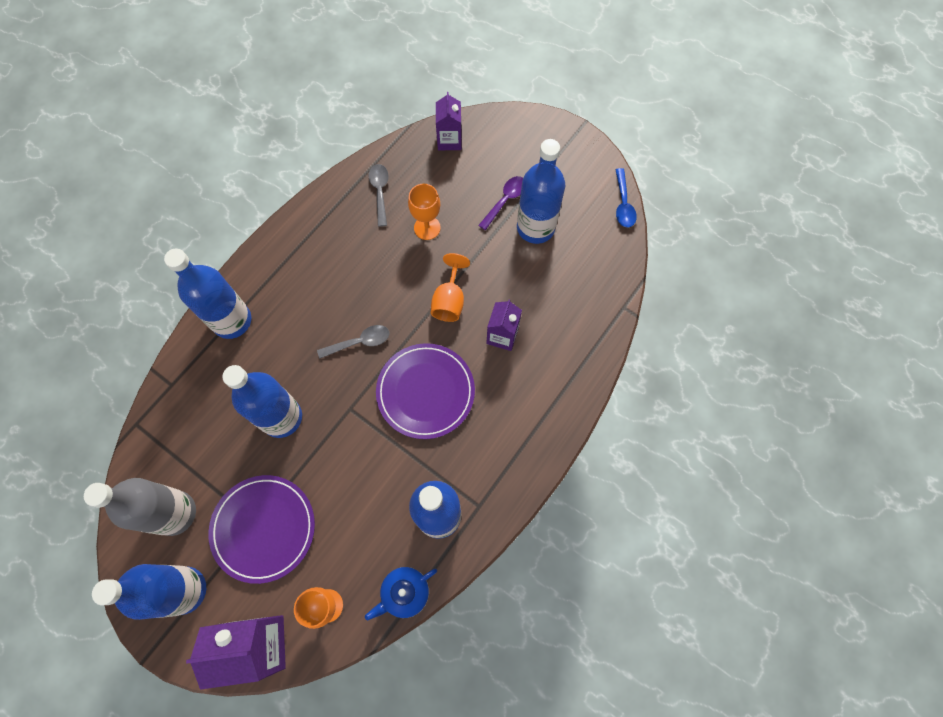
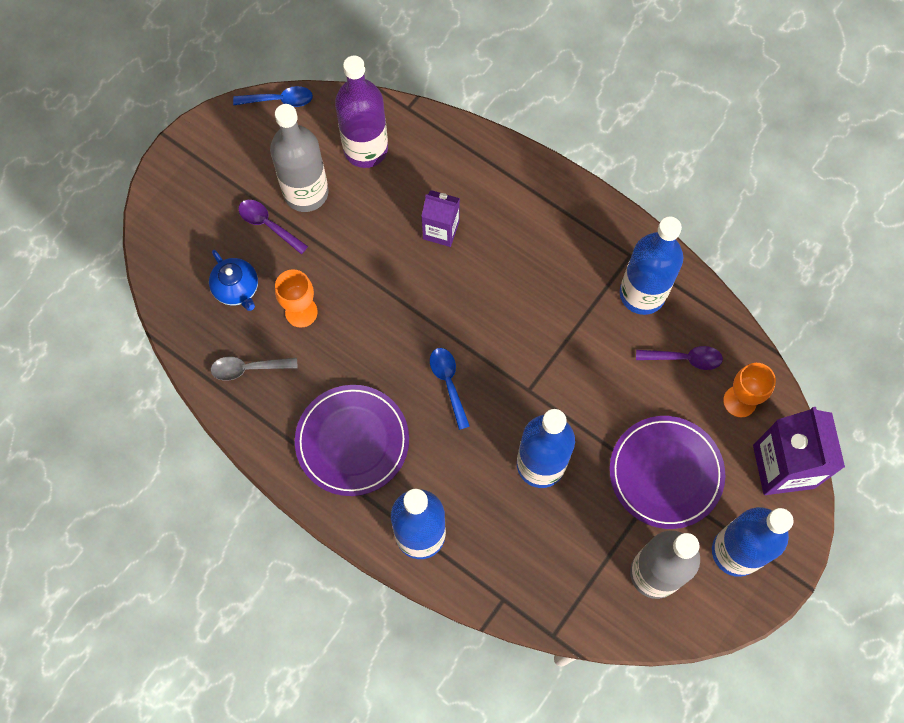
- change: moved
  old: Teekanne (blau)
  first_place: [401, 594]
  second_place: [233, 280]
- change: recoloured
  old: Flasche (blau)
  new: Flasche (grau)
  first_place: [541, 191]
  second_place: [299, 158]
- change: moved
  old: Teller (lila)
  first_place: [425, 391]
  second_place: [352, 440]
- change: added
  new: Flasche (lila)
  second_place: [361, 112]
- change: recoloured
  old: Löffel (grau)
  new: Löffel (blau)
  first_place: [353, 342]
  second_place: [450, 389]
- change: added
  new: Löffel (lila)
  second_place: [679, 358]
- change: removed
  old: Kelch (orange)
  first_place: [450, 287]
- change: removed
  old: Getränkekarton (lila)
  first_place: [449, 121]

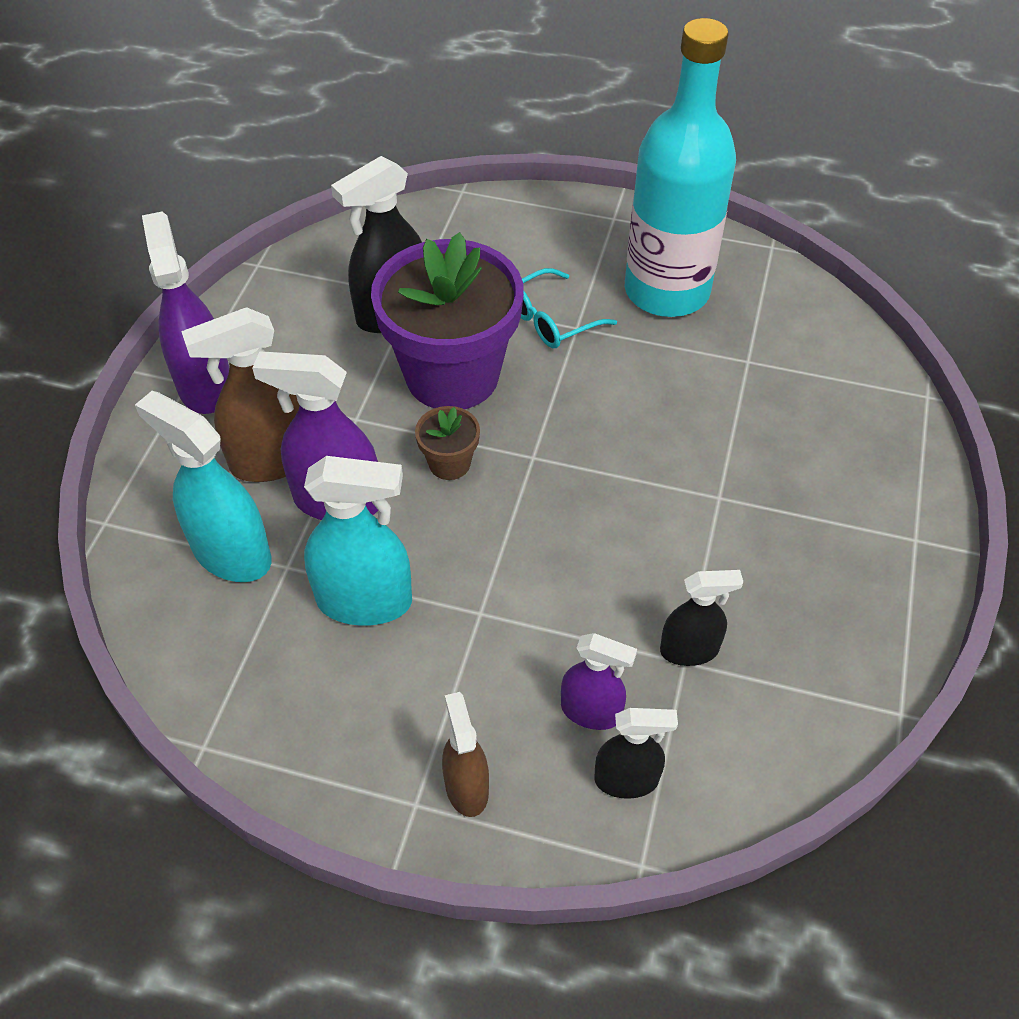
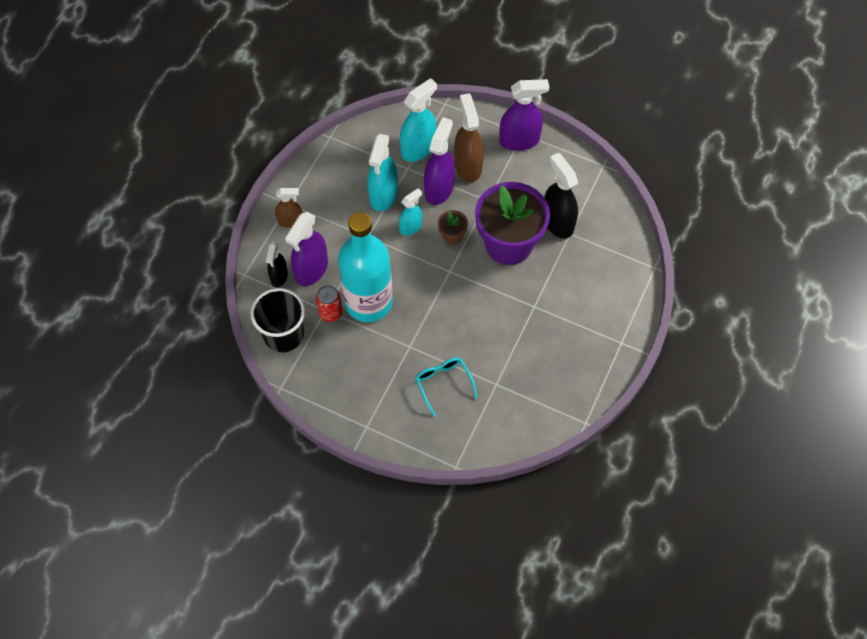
- change: added
  new: Becher (schwarz)
  second_place: [277, 320]
- change: resized
  old: Sprühflasche (lila)
  first_place: [599, 681]
  second_place: [306, 249]
  factor: 1.66
- change: replaced
  old: Sprühflasche (schwarz)
  new: Dose (rot)
  first_place: [701, 618]
  second_place: [329, 303]
- change: moved
  old: Flasche (türkis)
  first_place: [680, 167]
  second_place: [365, 267]
- change: added
  new: Sprühflasche (türkis)
  second_place: [410, 212]
- change: moved
  old: Brille (türkis)
  first_place: [569, 308]
  second_place: [446, 386]

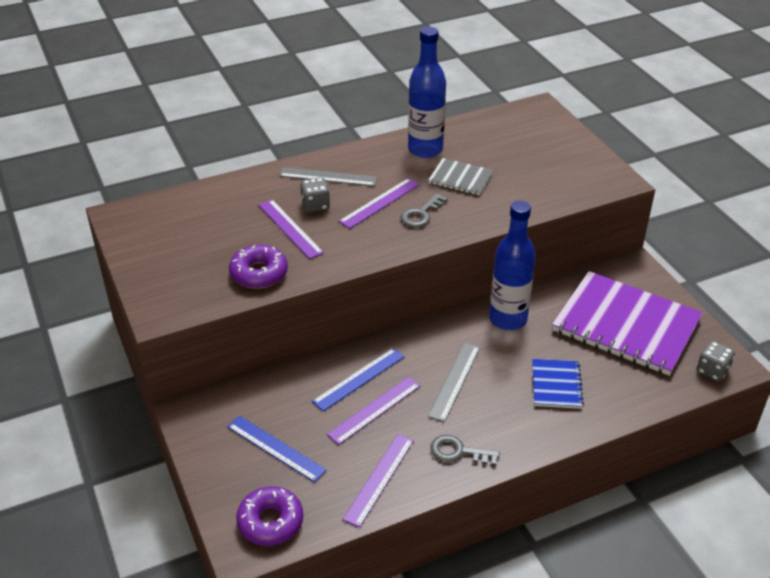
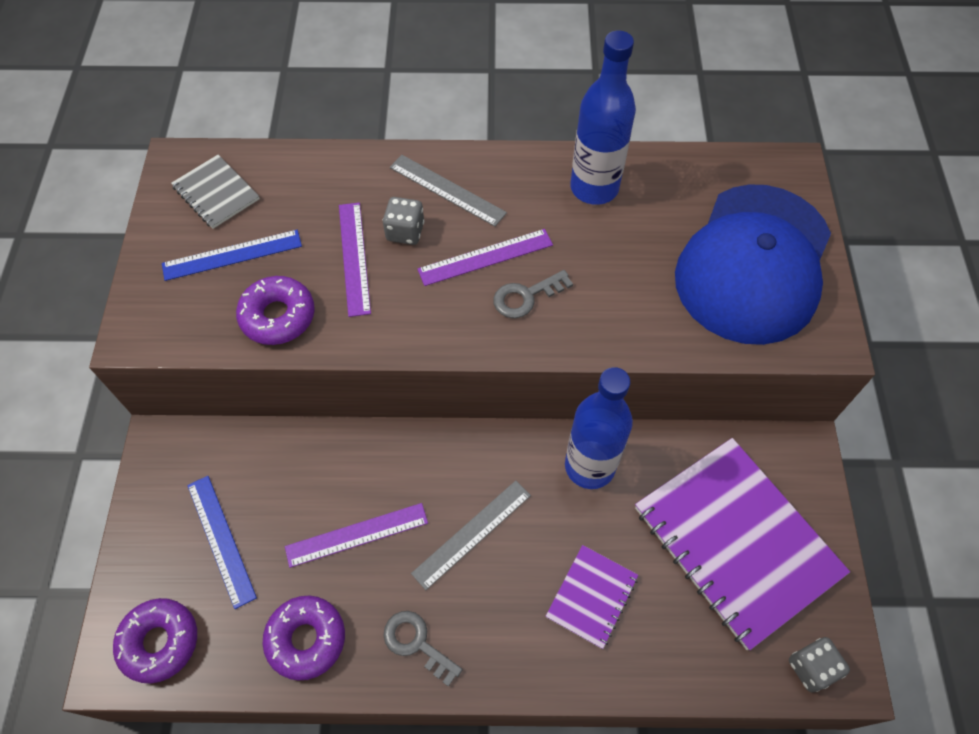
- change: moved
  old: Lineal (blau)
  first_place: [358, 379]
  second_place: [232, 255]
- change: moved
  old: Notizbuch (grau)
  first_place: [460, 176]
  second_place: [215, 192]
- change: replaced
  old: Lineal (lila)
  new: Donut (lila)
  first_place: [378, 481]
  second_place: [304, 638]
- change: recoloured
  old: Notizbuch (blau)
  new: Notizbuch (lila)
  first_place: [558, 384]
  second_place: [592, 597]
- change: added
  new: Kappe (blau)
  second_place: [753, 264]

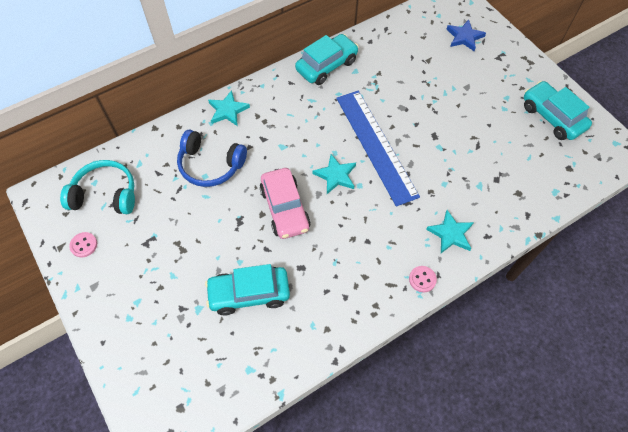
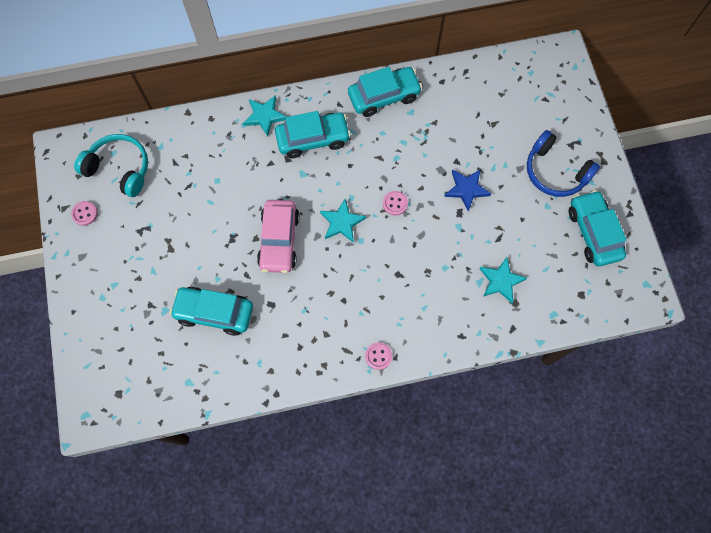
- change: added
  new: Auto (türkis)
  second_place: [313, 134]
- change: replaced
  old: Lineal (blau)
  new: Knopf (rosa)
  first_place: [378, 149]
  second_place: [395, 203]
- change: moved
  old: Stern (blau)
  first_place: [466, 35]
  second_place: [467, 190]
- change: moved
  old: Stern (türkis)
  first_place: [450, 231]
  second_place: [503, 280]
- change: moved
  old: Kopfhörer (blau)
  first_place: [212, 158]
  second_place: [563, 163]

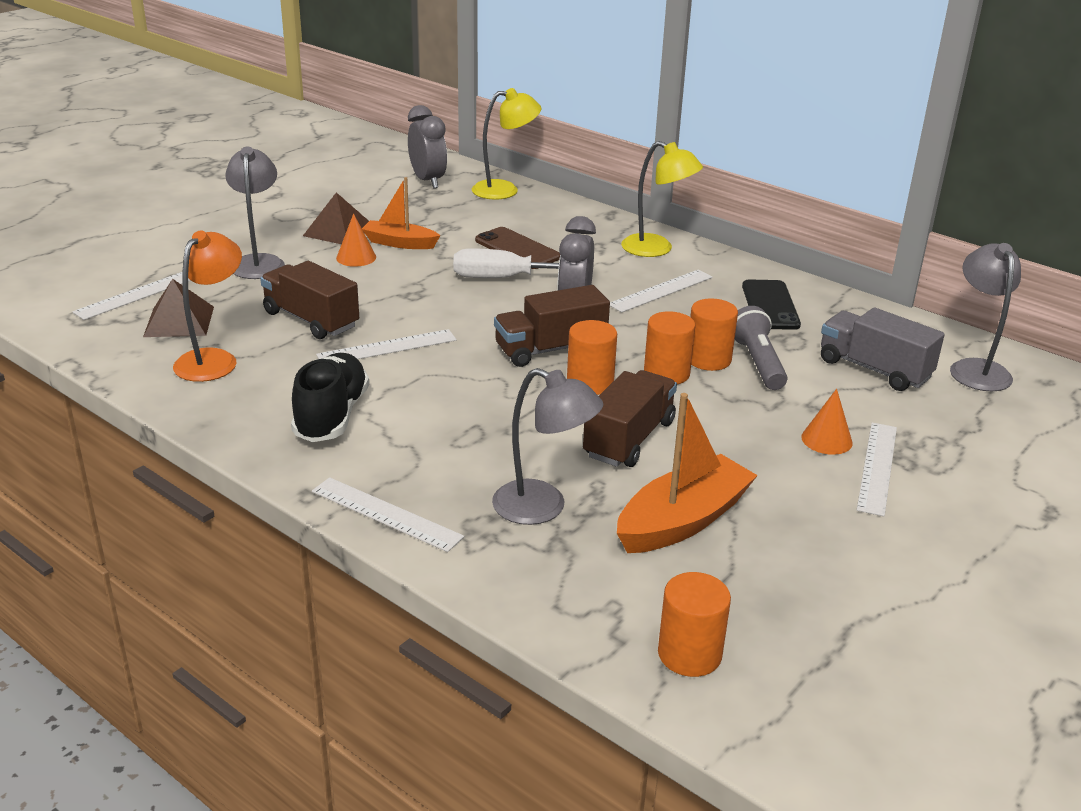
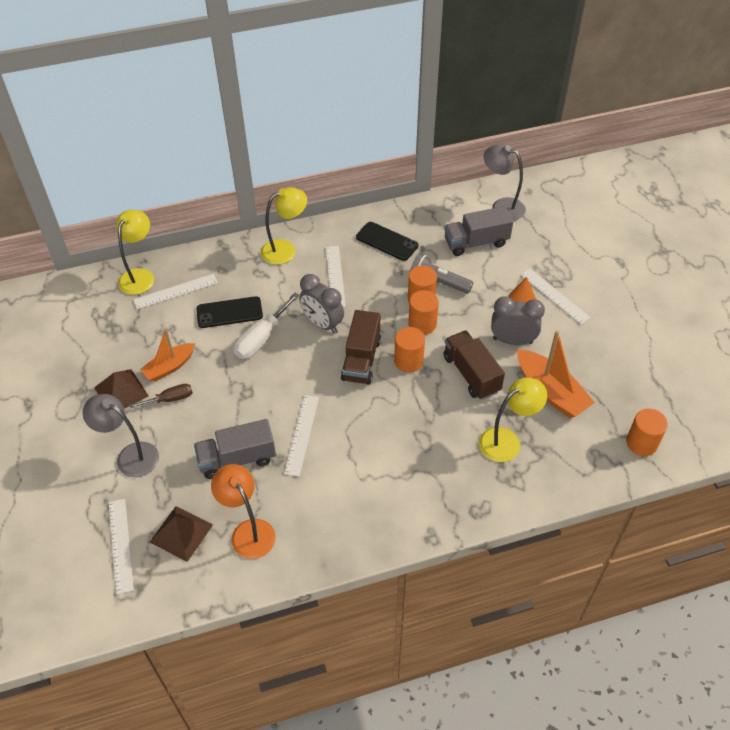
- change: replaced
  old: Kegel (orange)
  new: Schraubenzieher (braun)
  first_place: [356, 240]
  second_place: [161, 396]
- change: moved
  old: Lineal (weiß)
  first_place: [388, 514]
  second_place: [175, 291]
- change: recoloured
  old: Lastwagen (braun)
  new: Lastwagen (grau)
  first_place: [309, 300]
  second_place: [235, 449]
- change: recoloured
  old: Handy (braun)
  new: Handy (schwarz)
  first_place: [517, 248]
  second_place: [229, 312]
- change: recoloured
  old: Lampe (grau)
  new: Lampe (gelb)
  first_place: [547, 446]
  second_place: [513, 420]
- change: moved
  old: Wecker (grau)
  first_place: [427, 147]
  second_place: [518, 320]
- change: turned
  old: Boot (orange)
  first_place: [687, 473]
  second_place: [556, 374]
  degrees: 150
- change: removed
  old: Schuh (schwarz)
  first_place: [330, 397]

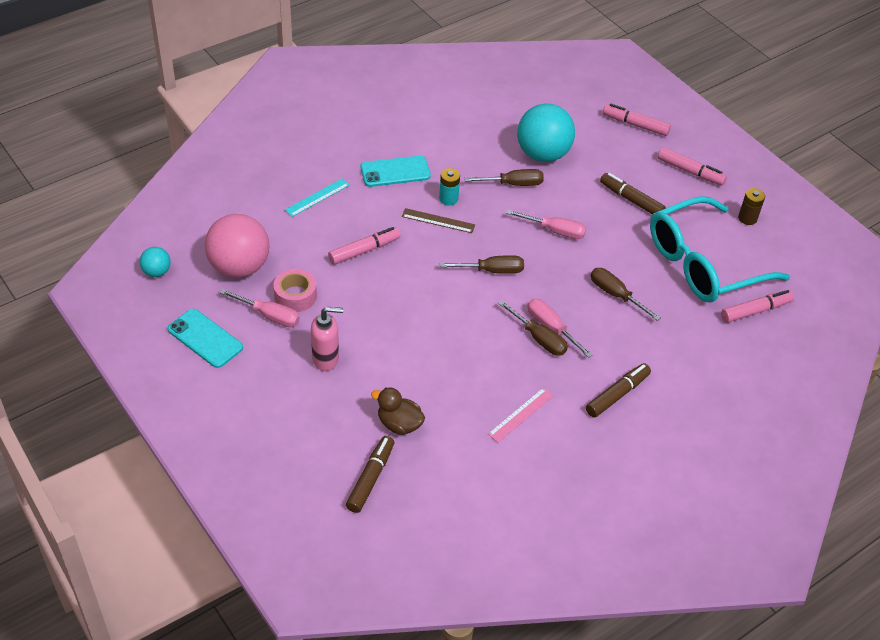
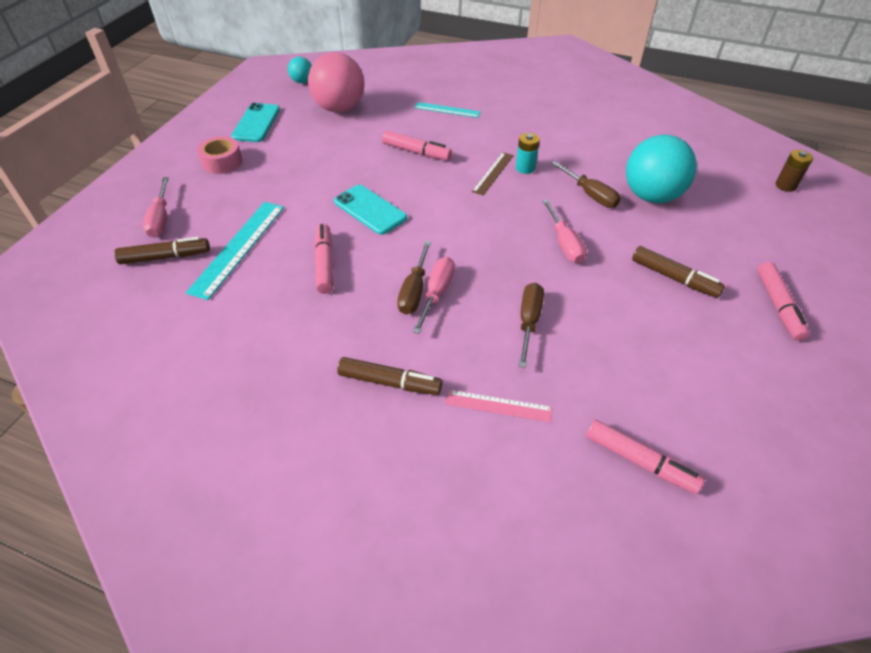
- change: moved
  old: Schraubenzieher (rosa)
  first_place: [260, 308]
  second_place: [156, 207]
- change: replaced
  old: Ente (braun)
  new: Lineal (türkis)
  first_place: [398, 411]
  second_place: [235, 251]
- change: moved
  old: Klebeband (rosa)
  first_place: [295, 290]
  second_place: [220, 155]
- change: moved
  old: Filzstift (rosa)
  first_place: [637, 120]
  second_place: [324, 259]
- change: moved
  old: Handy (türkis)
  first_place: [396, 171]
  second_place: [370, 210]
- change: moved
  old: Lineal (rosa)
  first_place: [521, 415]
  second_place: [499, 406]
- change: turned
  old: Lineal (braun)
  first_place: [438, 220]
  second_place: [493, 174]
  degrees: 45
- change: turned
  old: Filzstift (braun)
  first_place: [633, 193]
  second_place: [678, 272]
  degrees: 120
- change: moved
  old: Batterie (braun)
  first_place: [751, 206]
  second_place: [794, 171]
- change: removed
  old: Seifenspender (rosa)
  first_place: [327, 339]
- change: removed
  old: Schraubenzieher (braun)
  first_place: [482, 264]
- change: removed
  old: Brille (türkis)
  first_place: [720, 249]

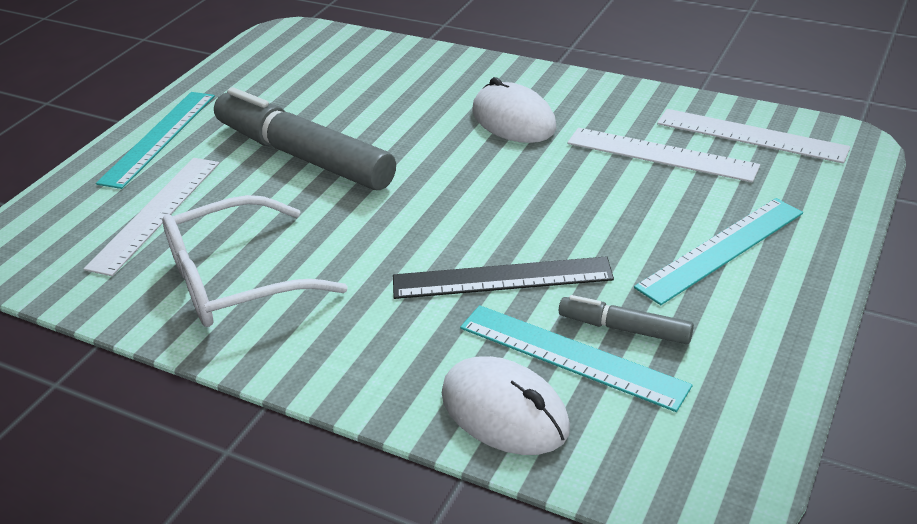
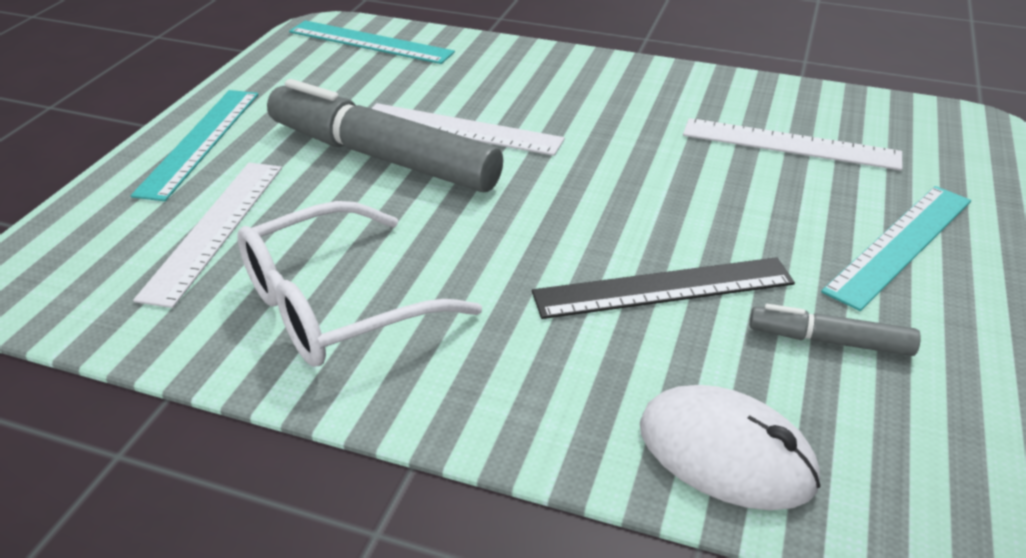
- change: moved
  old: Lineal (türkis)
  first_place: [576, 358]
  second_place: [372, 42]
- change: moved
  old: Lineal (weiß)
  first_place: [754, 136]
  second_place: [468, 129]
- change: removed
  old: Computermaus (weiß)
  first_place: [514, 110]

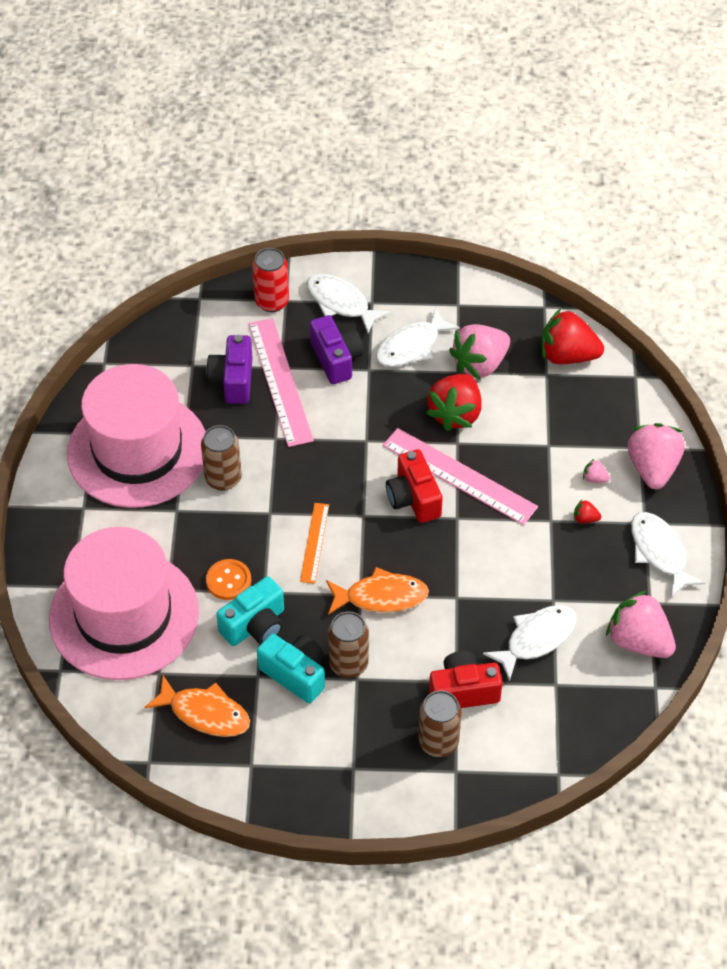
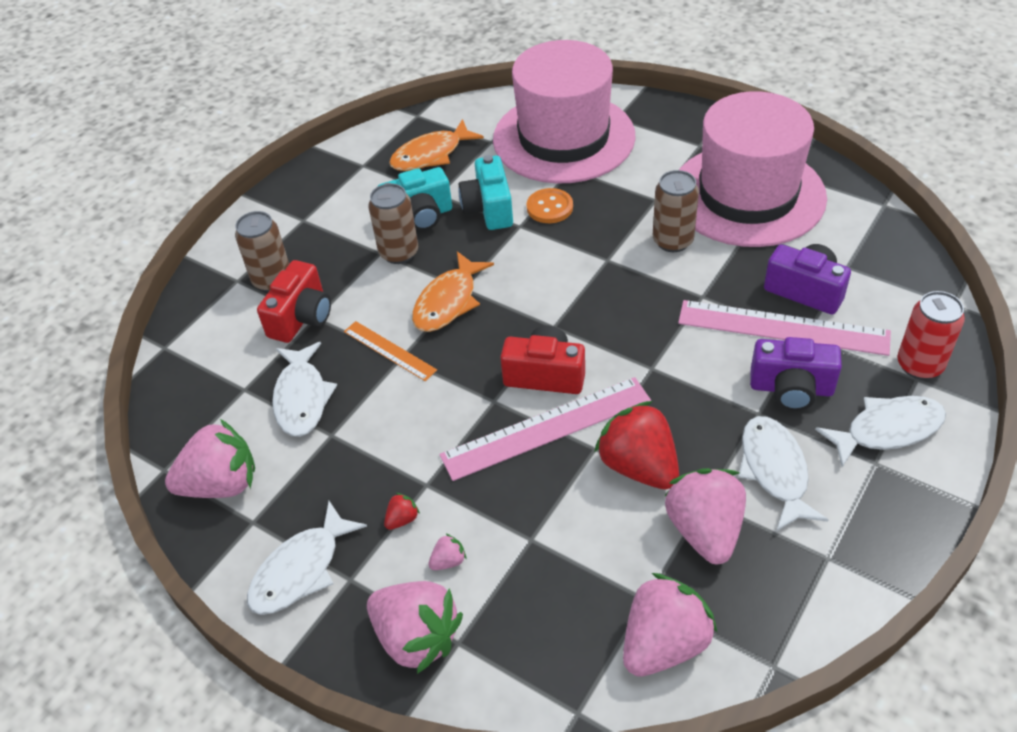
- change: turned
  old: Fisch (weiß)
  first_place: [668, 554]
  second_place: [307, 558]
  degrees: 120
- change: moved
  old: Lineal (orange)
  first_place: [314, 543]
  second_place: [390, 351]
- change: recoloured
  old: Erdbeere (rot)
  new: Erdbeere (rosa)
  first_place: [573, 336]
  second_place: [670, 625]

